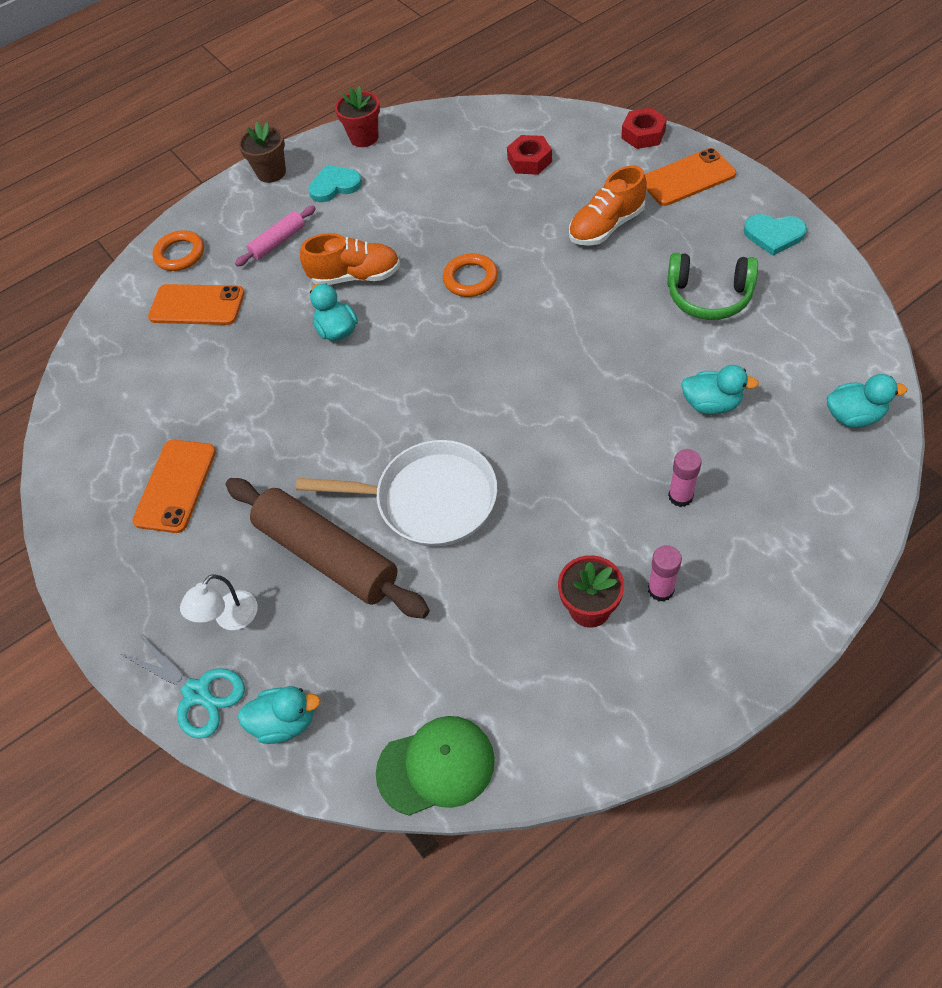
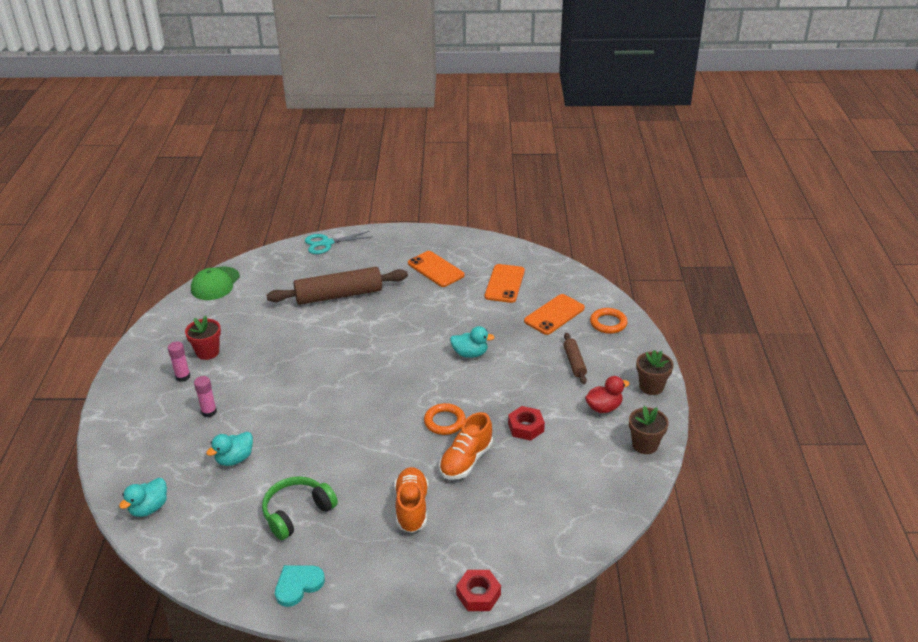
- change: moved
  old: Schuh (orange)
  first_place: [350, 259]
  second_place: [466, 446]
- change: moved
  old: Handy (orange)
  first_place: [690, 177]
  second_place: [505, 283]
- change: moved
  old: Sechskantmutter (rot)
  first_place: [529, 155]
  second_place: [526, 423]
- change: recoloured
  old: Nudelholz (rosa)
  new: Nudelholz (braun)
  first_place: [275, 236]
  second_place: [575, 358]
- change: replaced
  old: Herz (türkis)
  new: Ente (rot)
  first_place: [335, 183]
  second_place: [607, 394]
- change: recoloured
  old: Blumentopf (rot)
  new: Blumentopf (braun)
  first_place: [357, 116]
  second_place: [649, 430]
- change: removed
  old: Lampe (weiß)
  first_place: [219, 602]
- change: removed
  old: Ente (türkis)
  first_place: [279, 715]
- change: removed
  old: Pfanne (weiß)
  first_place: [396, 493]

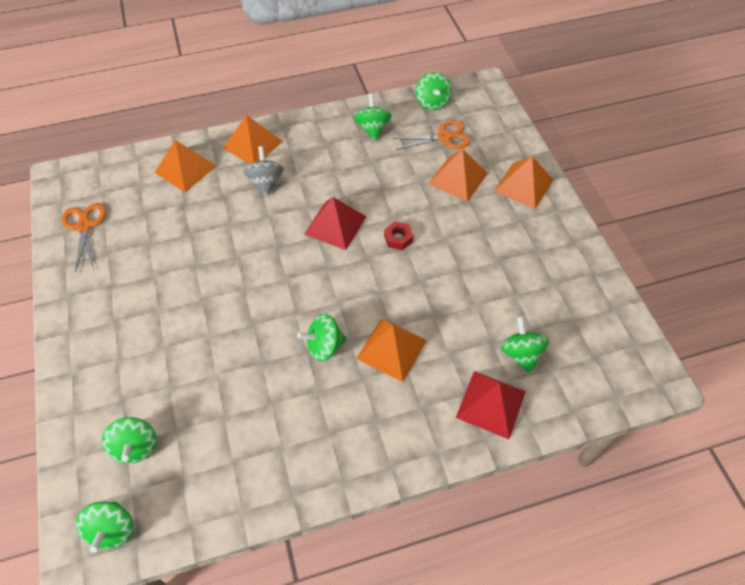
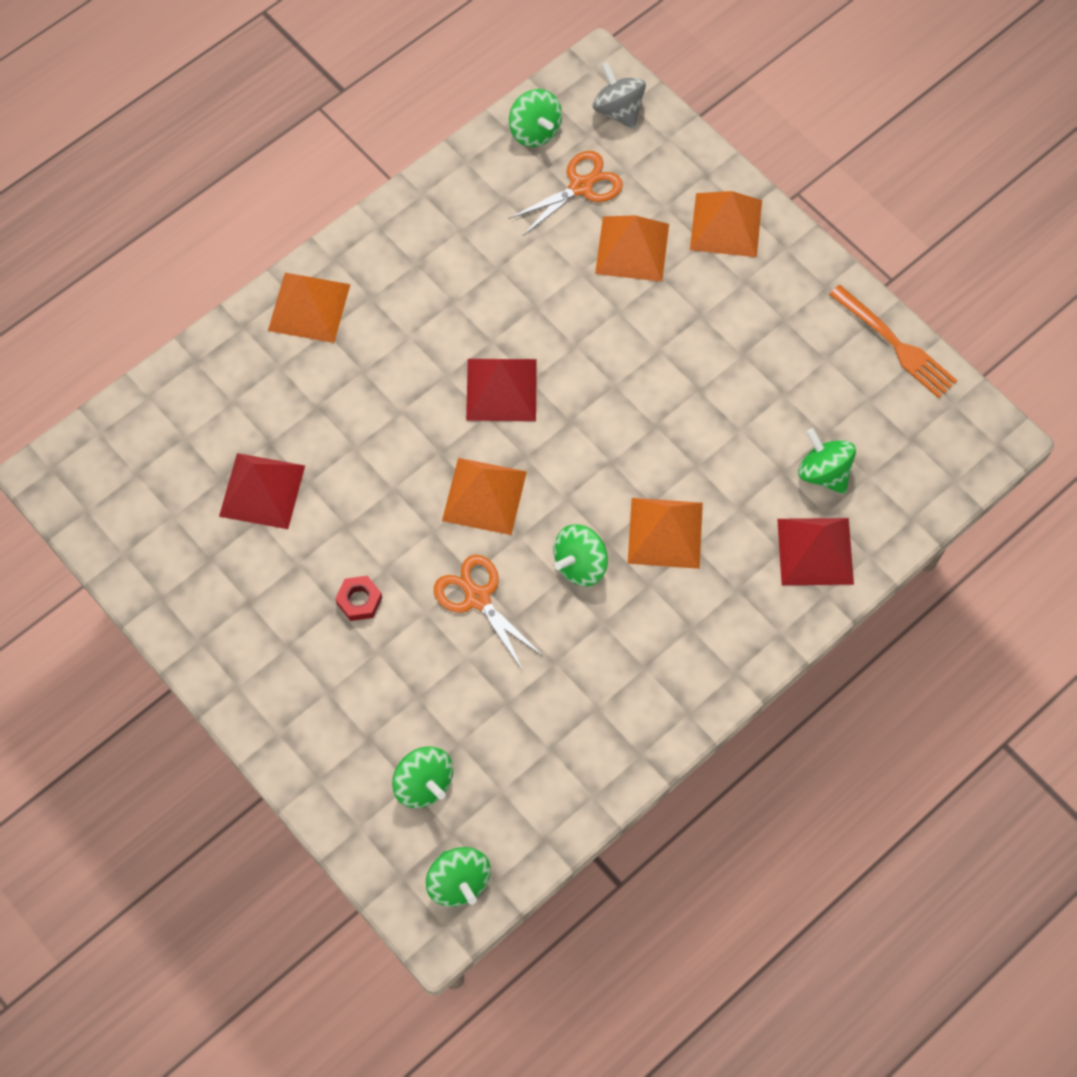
- change: added
  new: Pyramide (rot)
  second_place: [262, 491]
- change: moved
  old: Sechskantmutter (rot)
  first_place: [398, 235]
  second_place: [358, 598]
- change: moved
  old: Schere (orange)
  first_place: [84, 238]
  second_place: [489, 613]
- change: moved
  old: Pyramide (orange)
  first_place: [185, 166]
  second_place: [484, 496]
- change: moved
  old: Kreisel (grau)
  first_place: [263, 171]
  second_place: [619, 95]
- change: added
  new: Gabel (orange)
  second_place: [893, 341]
- change: removed
  old: Kreisel (grün)
  first_place: [373, 117]

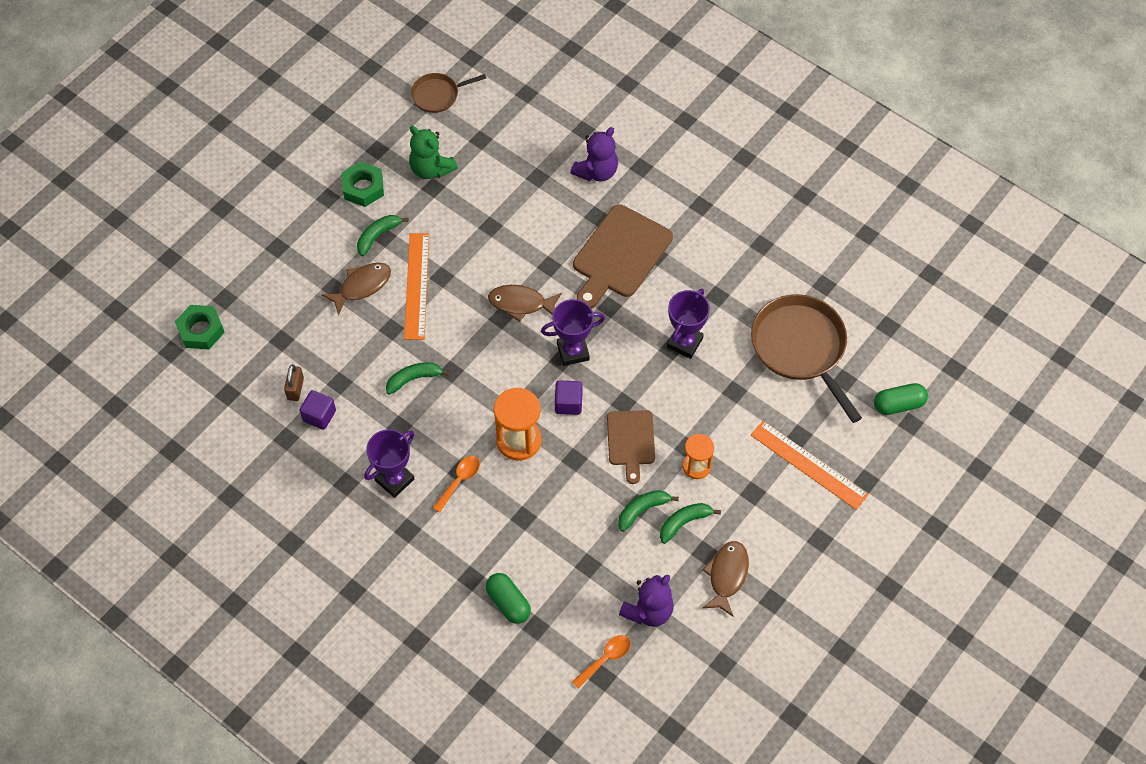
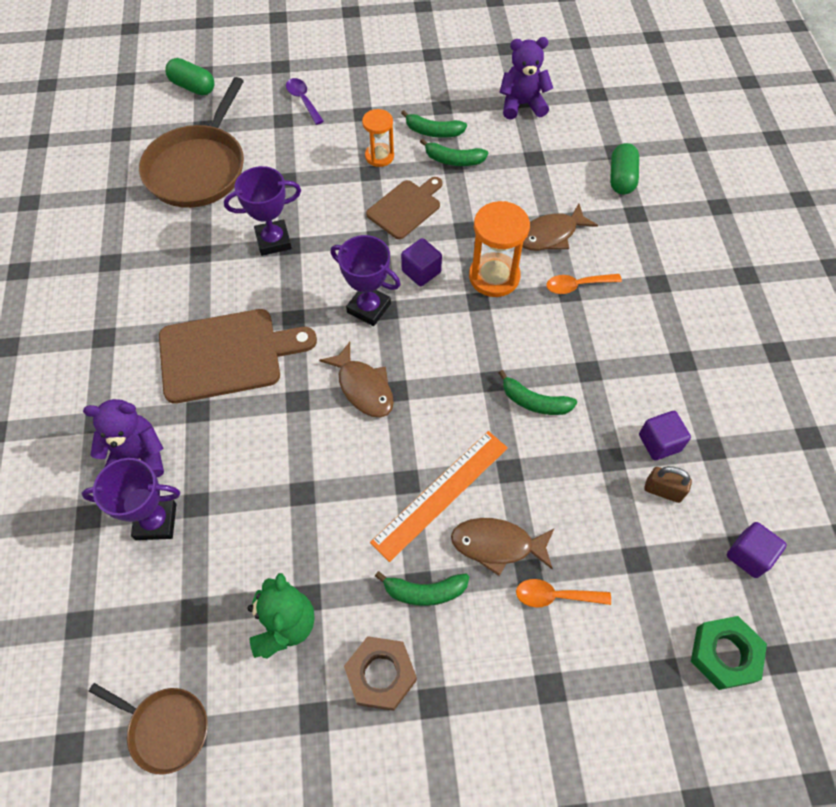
- change: moved
  old: Pokal (lila)
  first_place: [389, 463]
  second_place: [130, 499]
- change: replaced
  old: Lineal (orange)
  new: Löffel (lila)
  first_place: [810, 465]
  second_place: [305, 101]
- change: recoloured
  old: Sechskantmutter (grün)
  new: Sechskantmutter (braun)
  first_place: [363, 184]
  second_place: [380, 673]
- change: moved
  old: Löffel (orange)
  first_place: [601, 661]
  second_place: [563, 593]
- change: moved
  old: Fisch (braun)
  first_place: [725, 579]
  second_place: [560, 227]
- change: turned
  old: Vorhängeschloss (braun)
  first_place: [294, 382]
  second_place: [668, 484]
  degrees: 60
- change: added
  new: Kubus (lila)
  second_place: [757, 550]

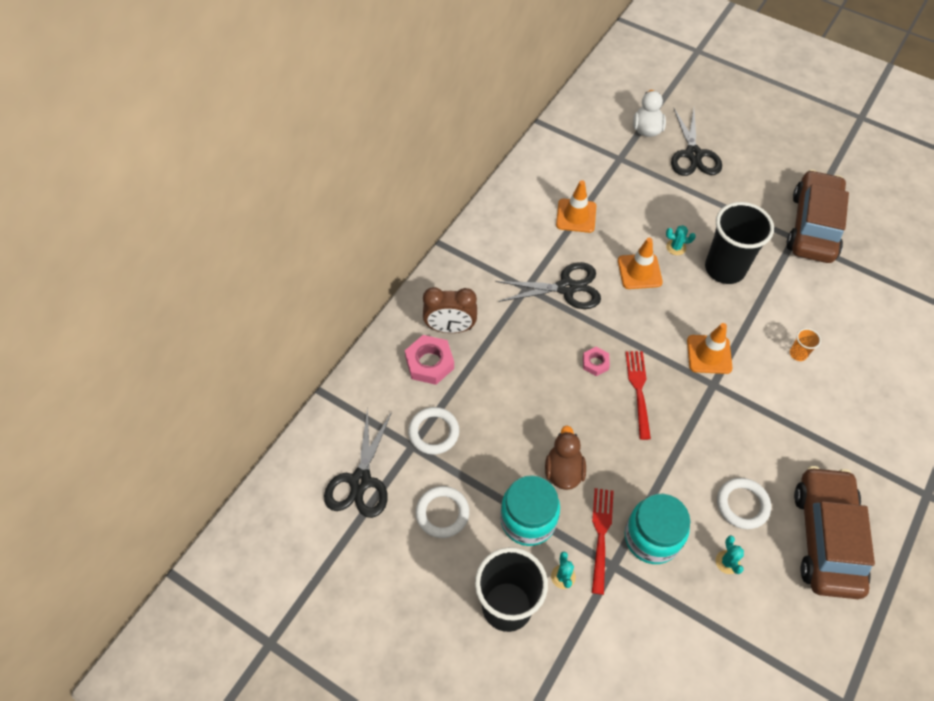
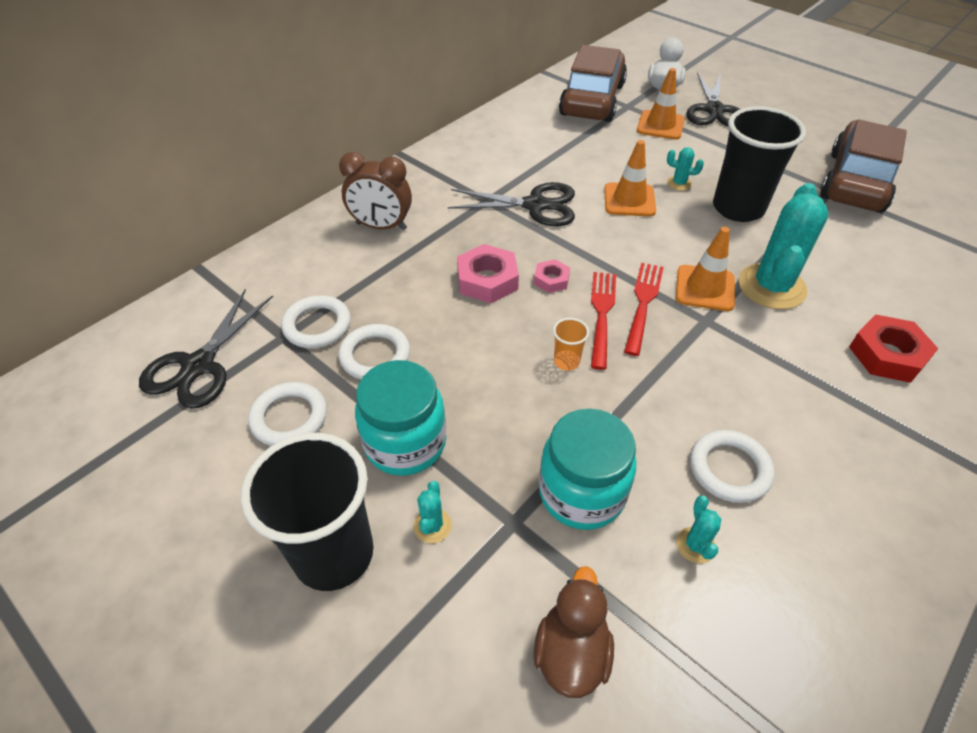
- change: added
  new: Ring (weiß)
  second_place: [374, 351]
- change: moved
  old: Sechskantmutter (rosa)
  first_place: [429, 360]
  second_place: [488, 273]
- change: moved
  old: Ente (braun)
  first_place: [565, 458]
  second_place: [574, 632]
- change: moved
  old: Becher (orange)
  first_place: [805, 344]
  second_place: [571, 344]
- change: moved
  old: Auto (braun)
  first_place: [834, 532]
  second_place: [593, 83]
- change: moved
  old: Gabel (rot)
  first_place: [603, 541]
  second_place: [644, 309]
- change: moved
  old: Leitkegel (orange)
  first_place: [576, 206]
  second_place: [661, 104]
- change: added
  new: Kaktus (türkis)
  second_place: [784, 246]
- change: added
  new: Sechskantmutter (rot)
  second_place: [893, 348]

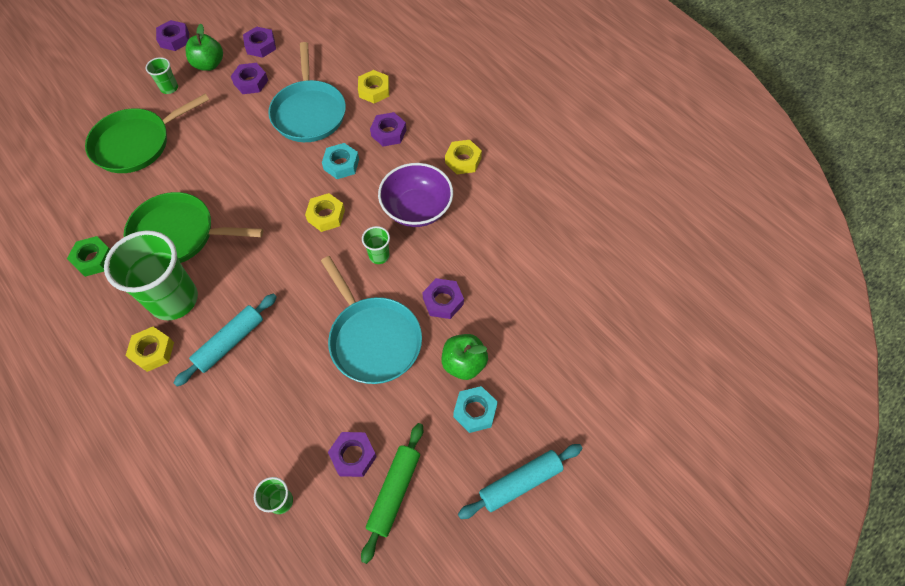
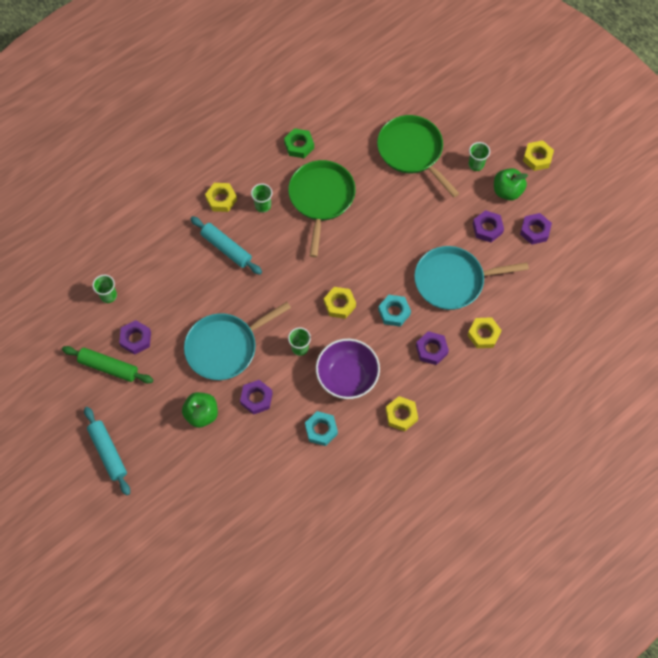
- change: resized
  old: Becher (grün)
  first_place: [151, 275]
  second_place: [261, 198]
  factor: 0.44
- change: moved
  old: Sechskantmutter (türkis)
  first_place: [475, 409]
  second_place: [321, 428]
- change: recoloured
  old: Sechskantmutter (lila)
  new: Sechskantmutter (gelb)
  first_place: [172, 35]
  second_place: [538, 156]

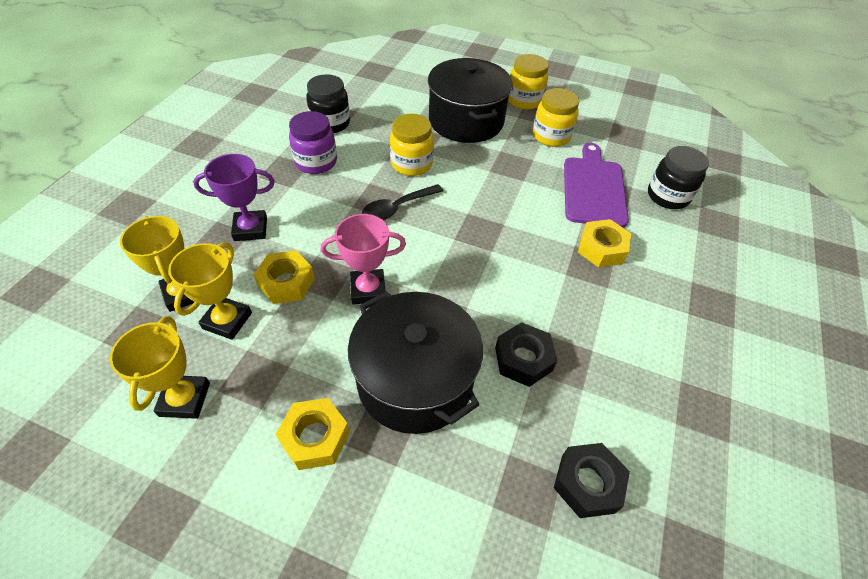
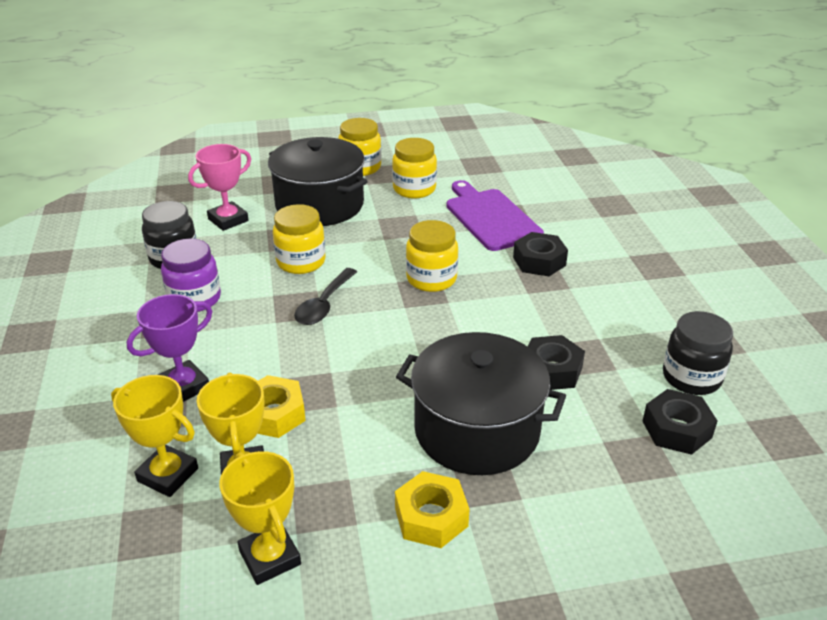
- change: moved
  old: Pokal (rosa)
  first_place: [363, 259]
  second_place: [219, 187]
- change: added
  new: Einmachglas (gelb)
  second_place: [432, 256]
- change: recoloured
  old: Sechskantmutter (gelb)
  new: Sechskantmutter (schwarz)
  first_place: [604, 243]
  second_place: [540, 254]
- change: moved
  old: Einmachglas (schwarz)
  first_place: [678, 177]
  second_place: [698, 353]

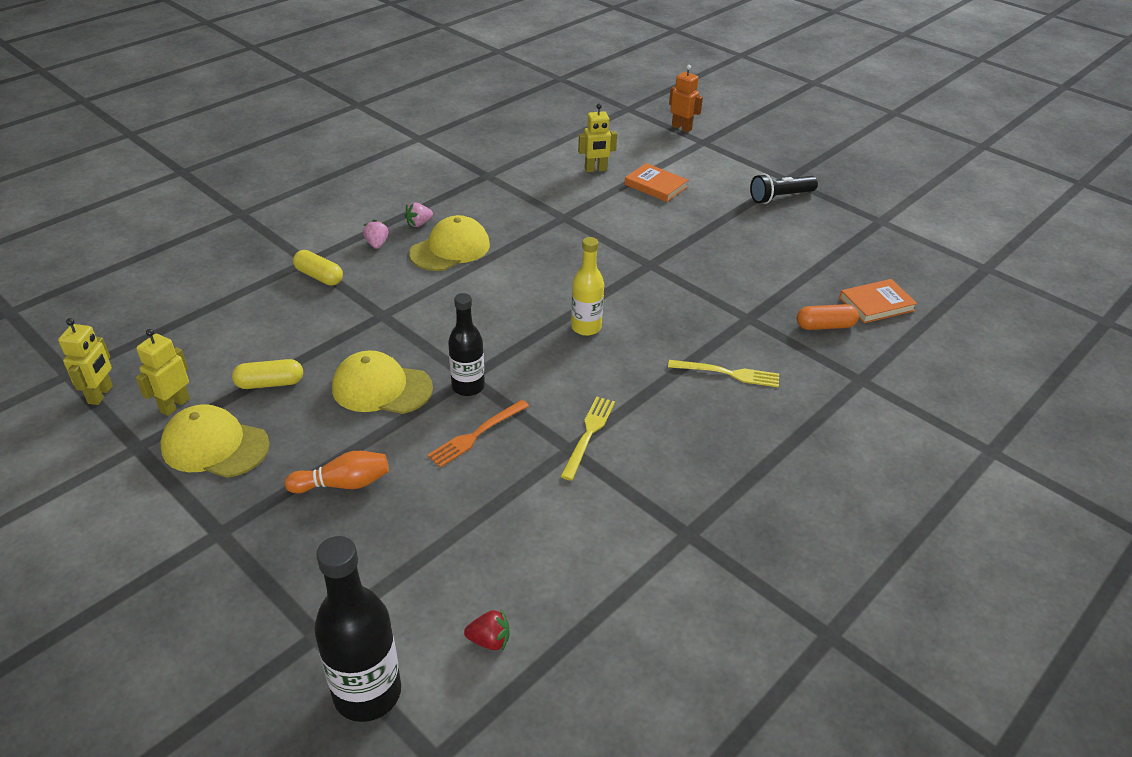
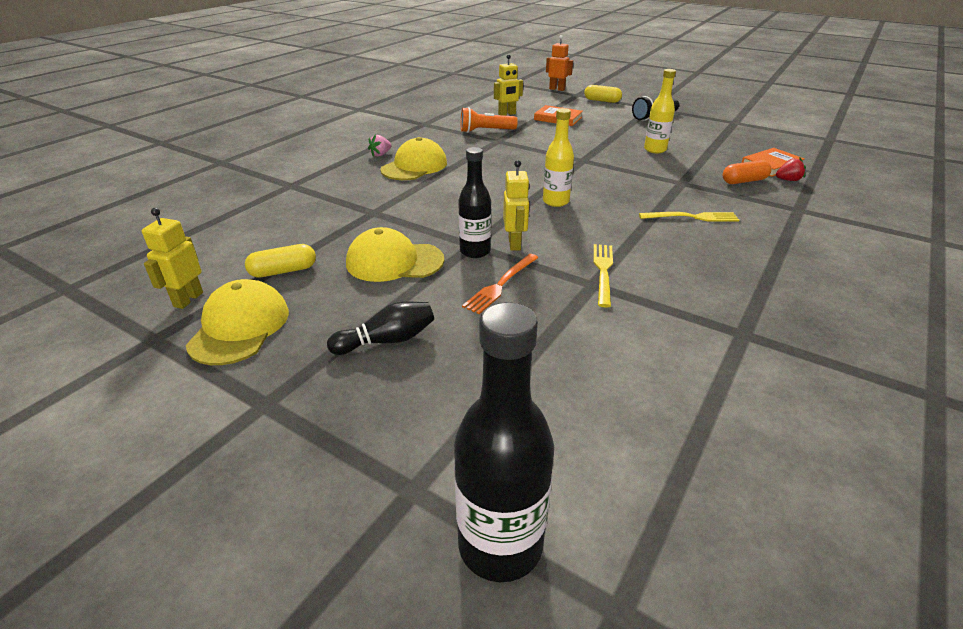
- change: turned
  old: Kappe (gelb)
  first_place: [215, 441]
  second_place: [237, 322]
  degrees: 90
- change: recoloured
  old: Bowlingkegel (orange)
  new: Bowlingkegel (schwarz)
  first_place: [337, 472]
  second_place: [380, 328]
- change: added
  new: Taschenlampe (orange)
  second_place: [489, 120]
- change: moved
  old: Roboter (gelb)
  first_place: [85, 361]
  second_place: [516, 205]
- change: moved
  old: Kapsel (gelb)
  first_place: [318, 268]
  second_place: [603, 94]
- change: added
  new: Flasche (gelb)
  second_place: [660, 111]
- change: moved
  old: Erdbeere (rot)
  first_place: [486, 630]
  second_place: [791, 169]
- change: removed
  old: Erdbeere (rosa)
  first_place: [376, 234]

